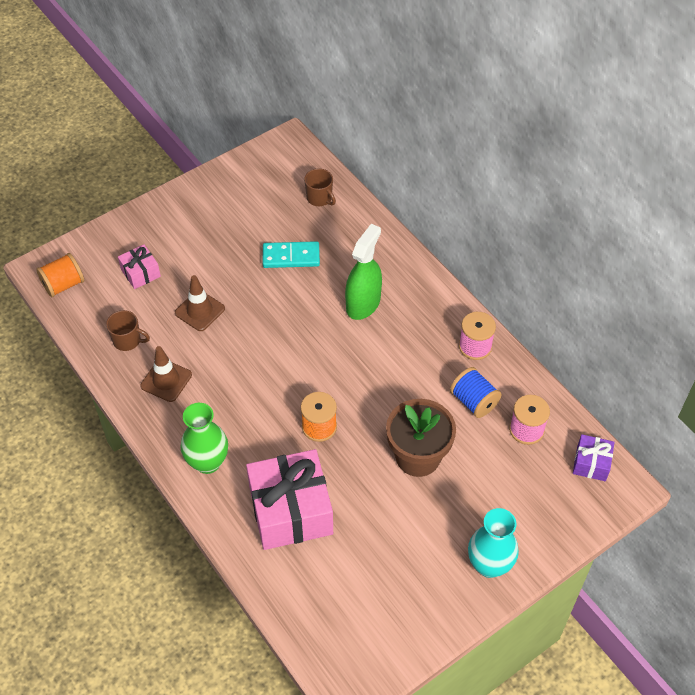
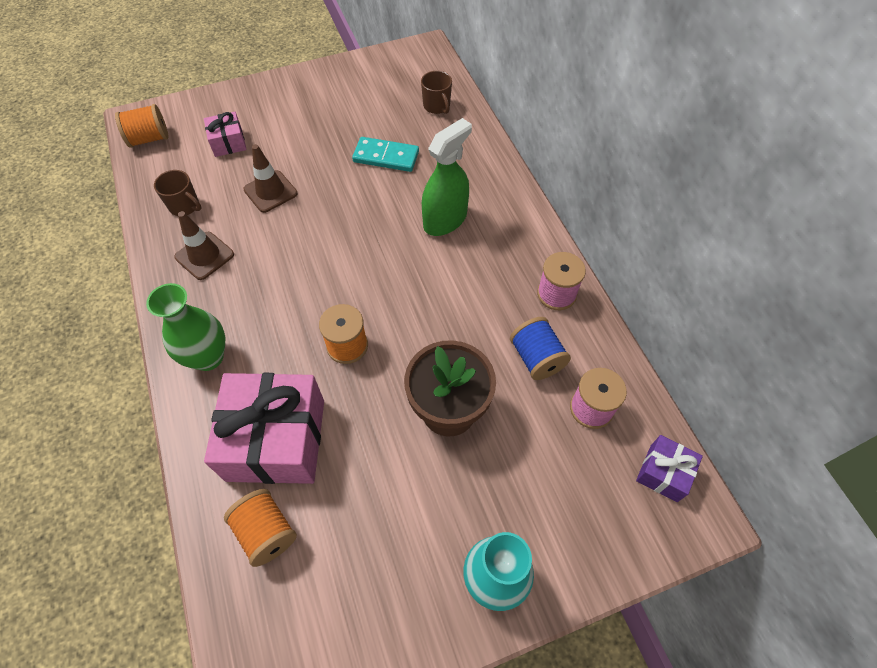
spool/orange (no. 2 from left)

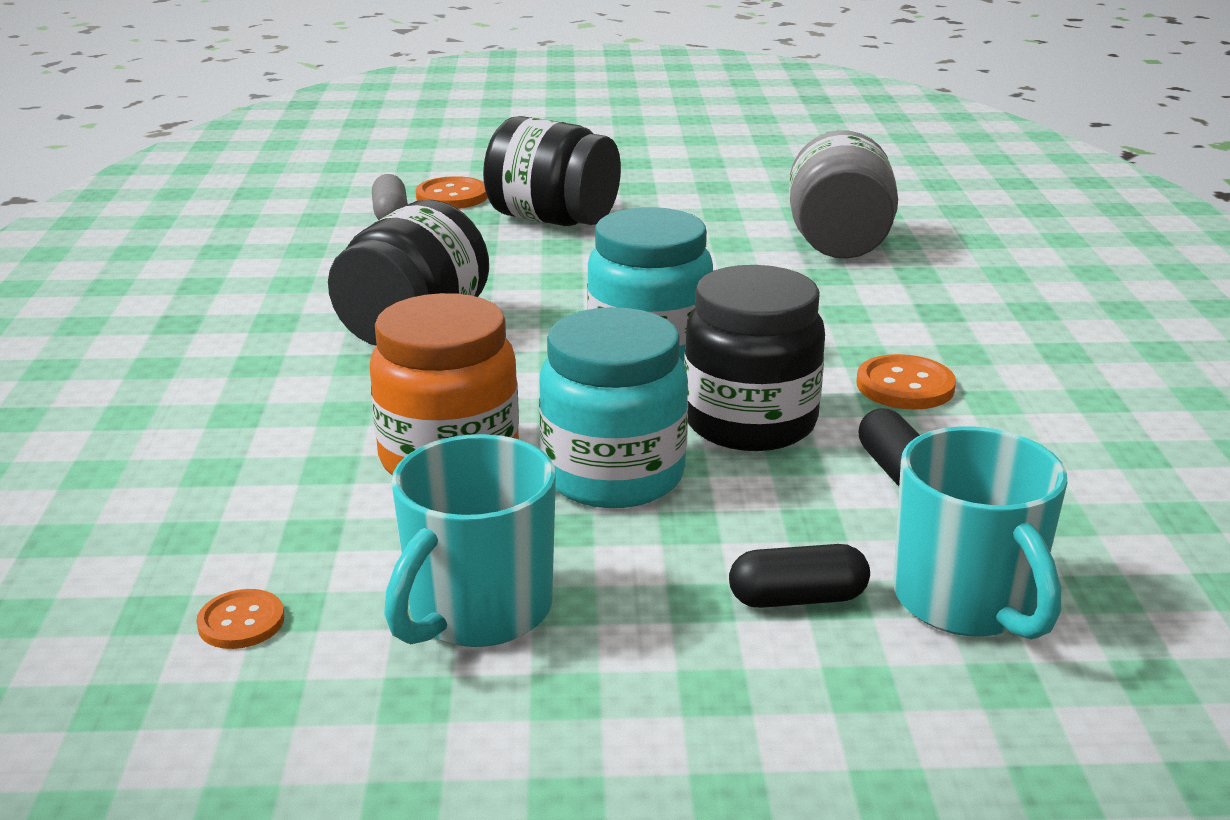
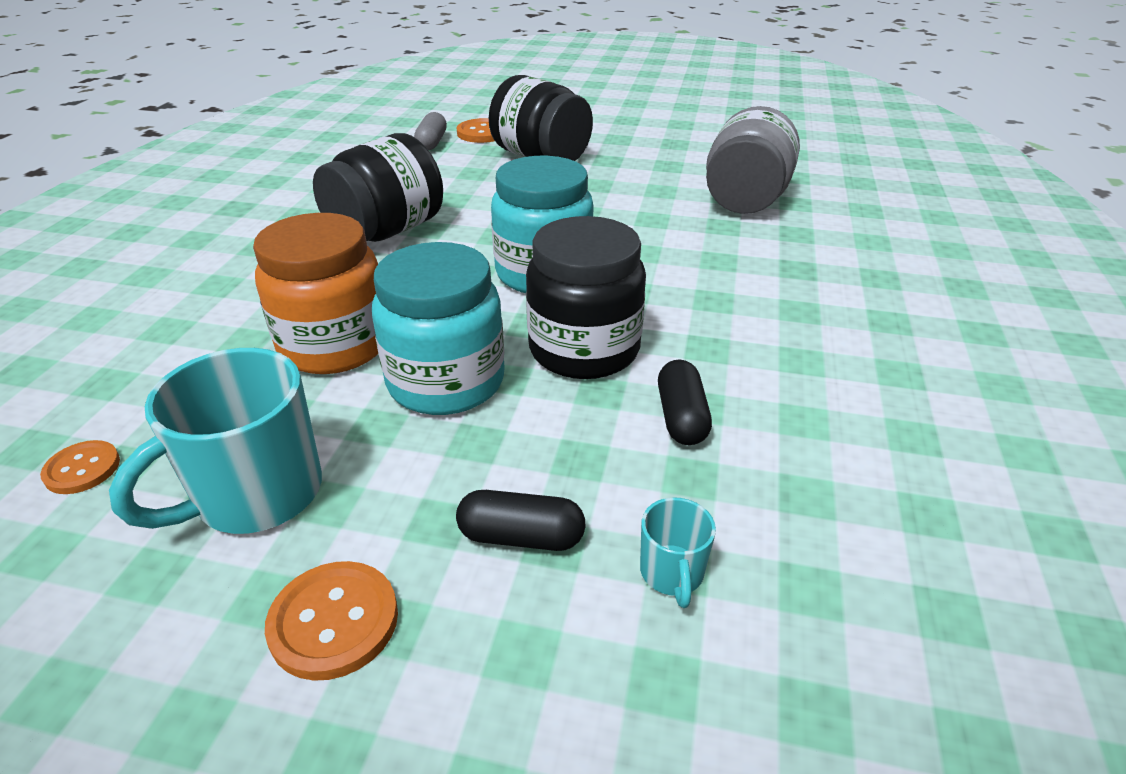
button/orange (no. 2 from left)
mug/turquoise (no. 2 from left)

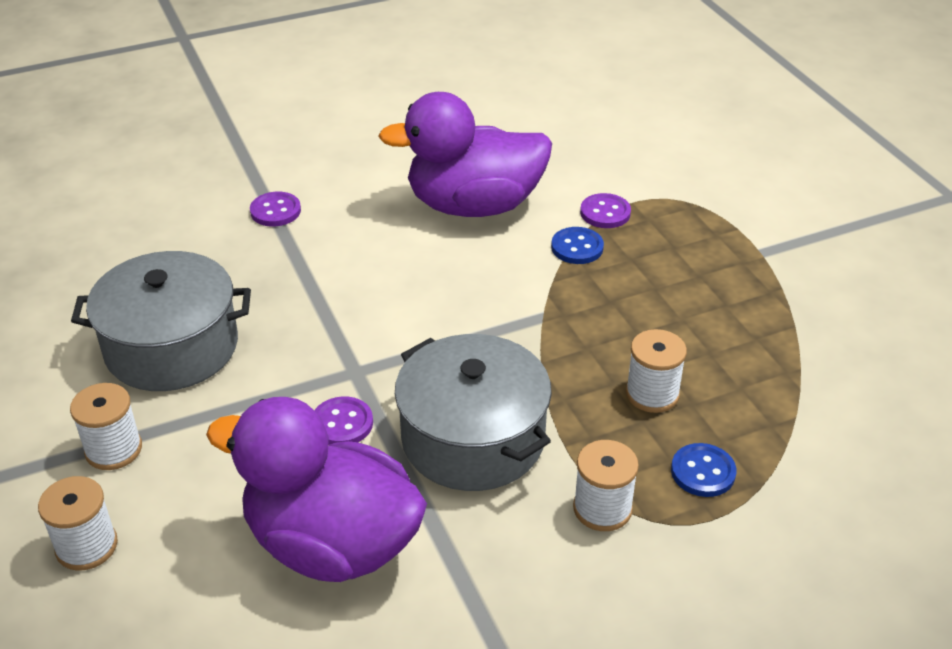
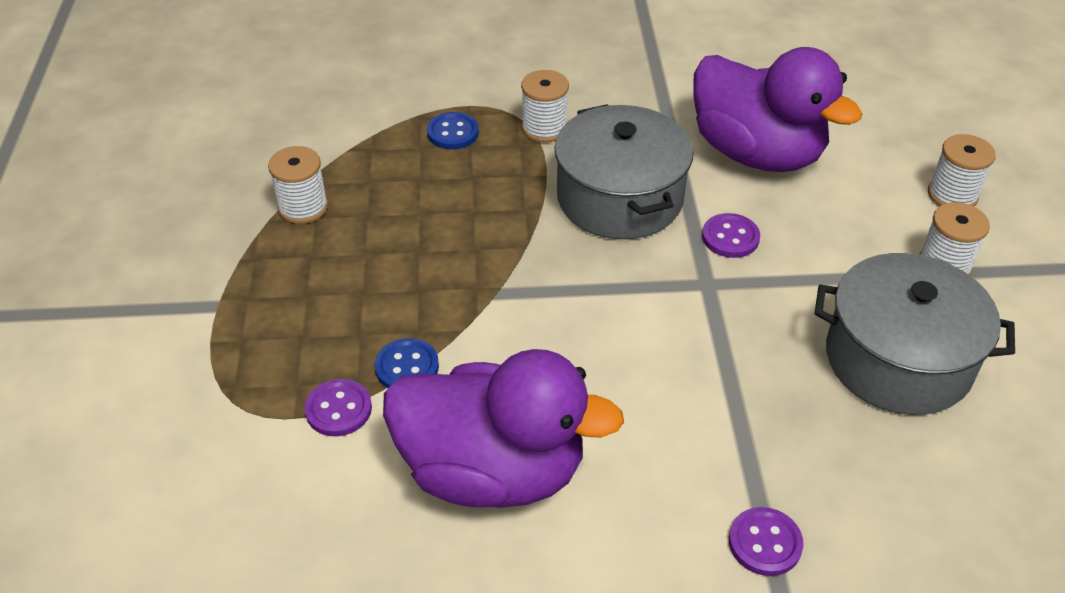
spool/white (no. 1 from left)

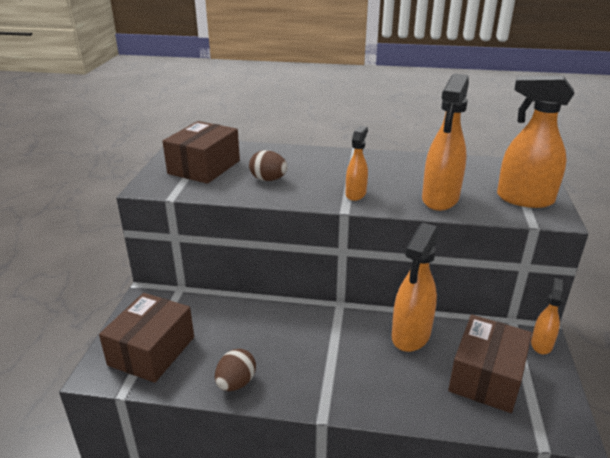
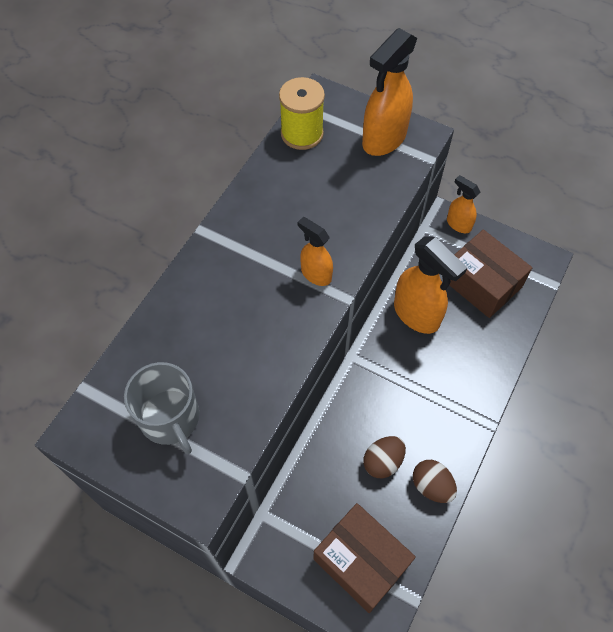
mug/grey
spool/yellow
egg/brown (no. 1 from left)
spray bottle/orange (no. 3 from left in the first image)

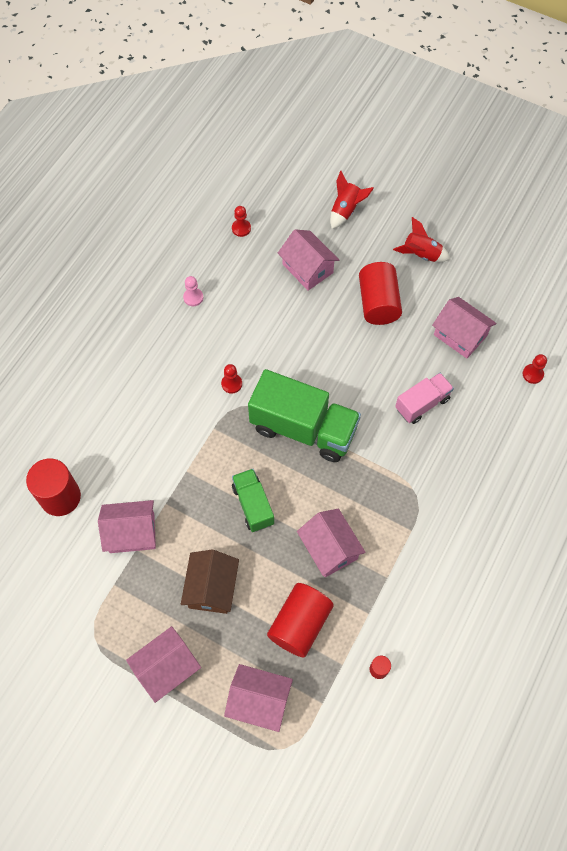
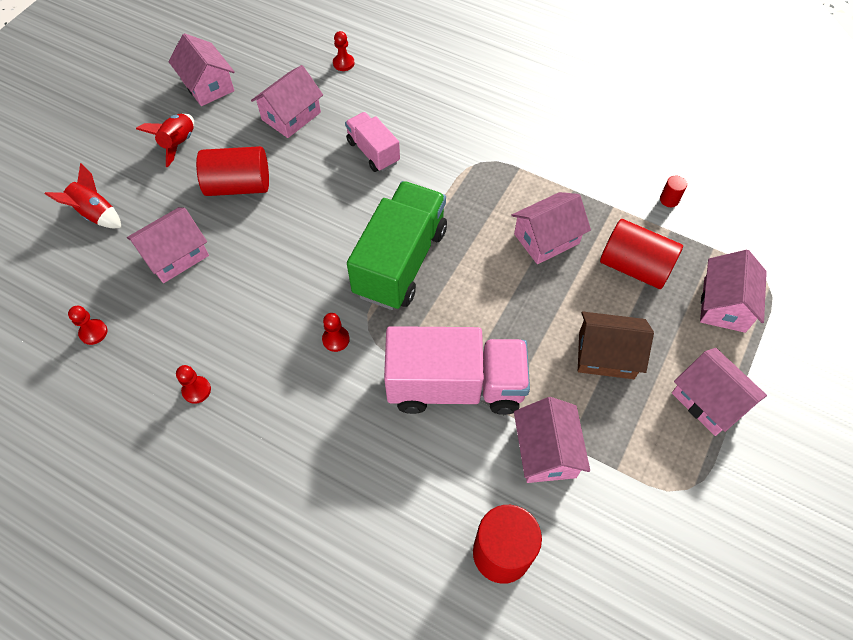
house/pink (no. 2 from left)
pawn/red (no. 2 from left)
truck/pink (no. 2 from left)
truck/green (no. 1 from left in the first image)

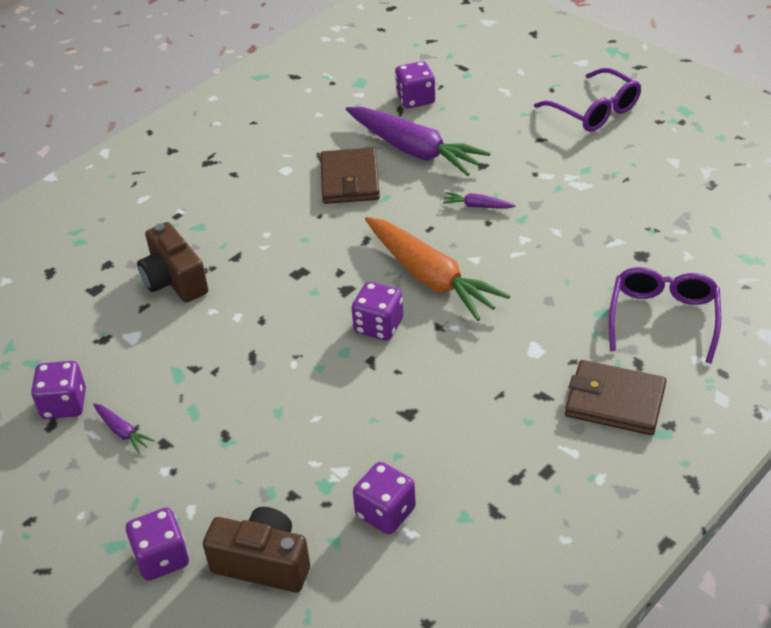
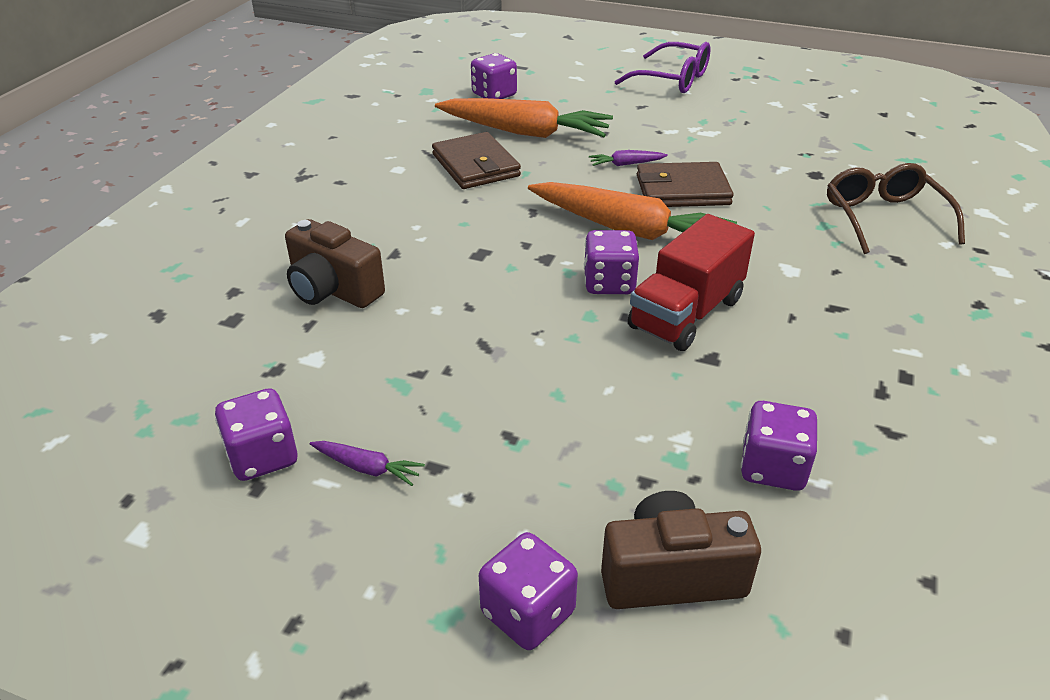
carrot/orange (no. 1 from left)
truck/red
wallet/brown (no. 2 from left)
glasses/brown

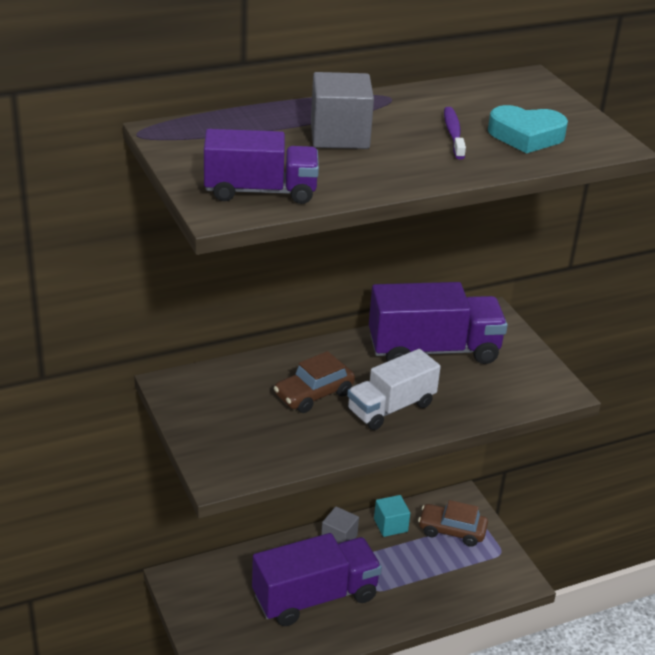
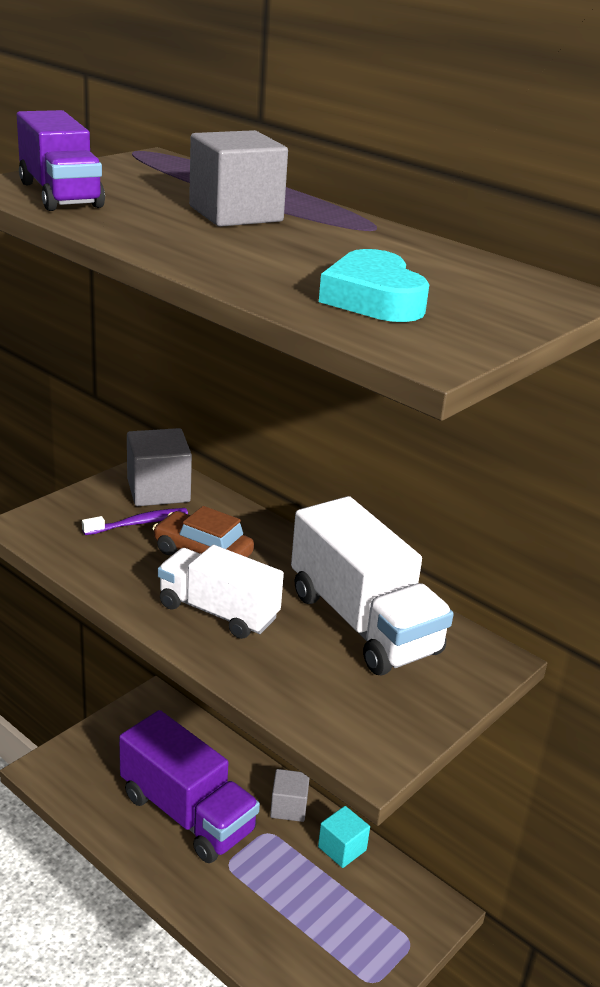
toothbrush/purple
cube/grey (no. 1 from left)
truck/white (no. 2 from left)
car/brown (no. 2 from left in the first image)

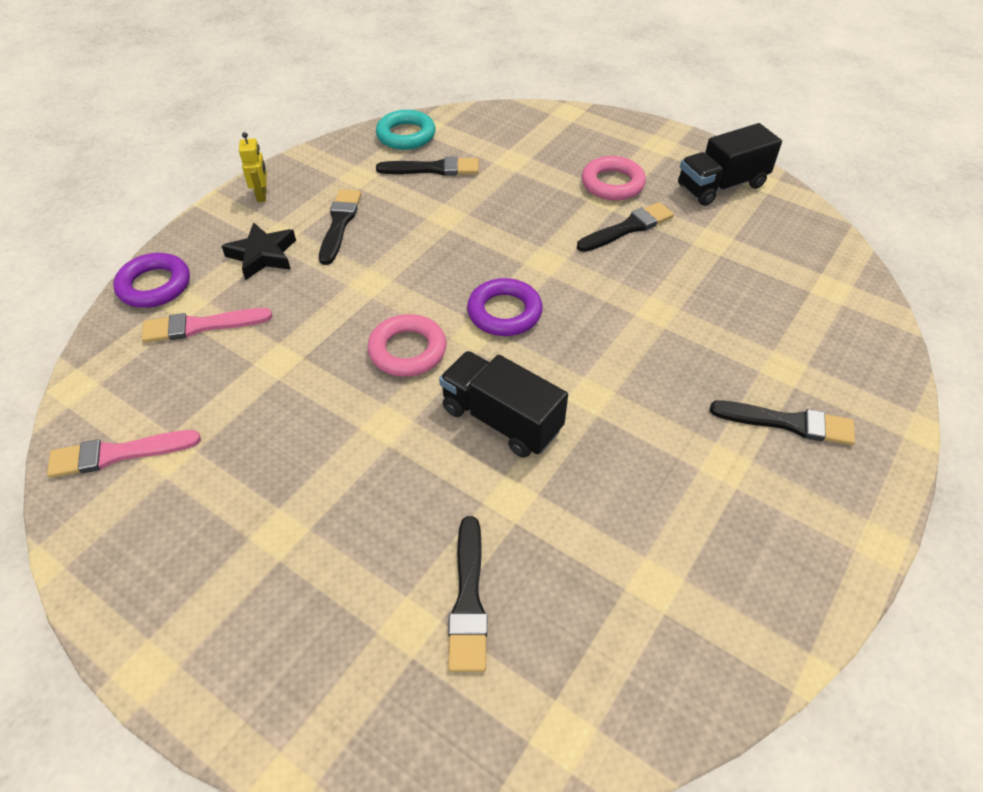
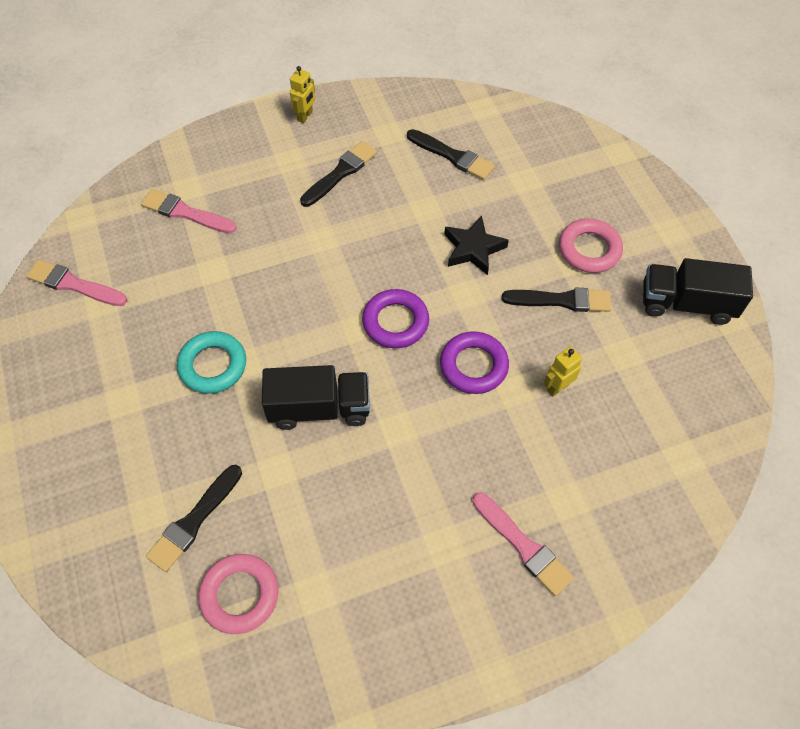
ring/turquoise
ring/pink (no. 1 from left)
truck/black (no. 1 from left)
ring/purple (no. 2 from left)
star/black
brush/pink (no. 3 from left)
robot/yellow (no. 2 from left)

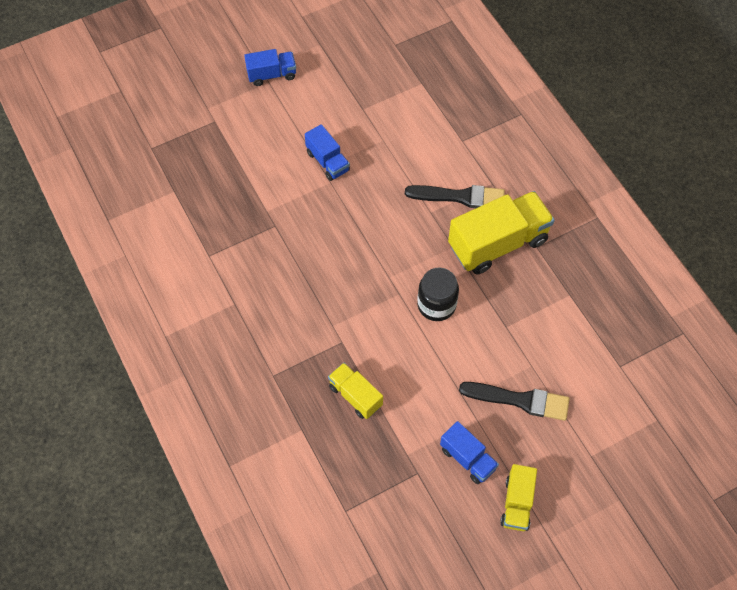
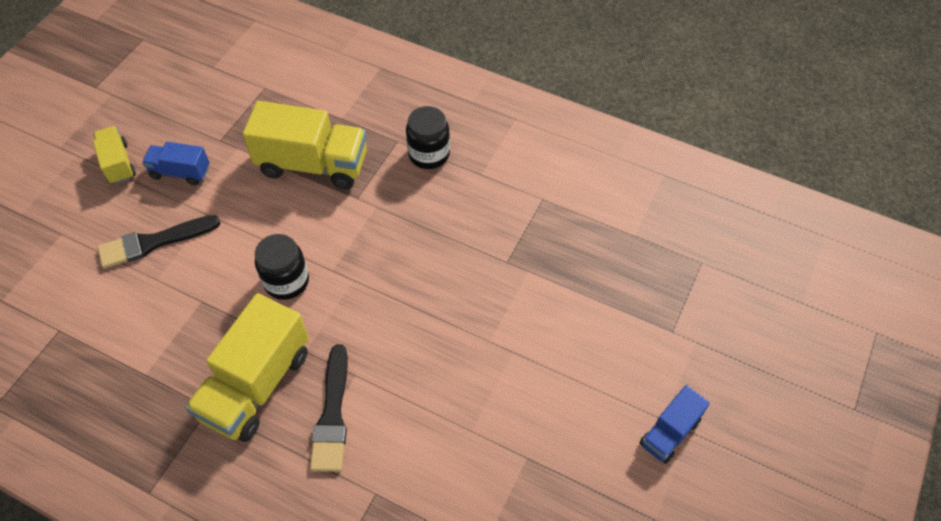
truck/yellow (no. 3 from left)
brush/black (no. 2 from left)
jar/black (no. 2 from left)
truck/blue (no. 2 from left in the first image)

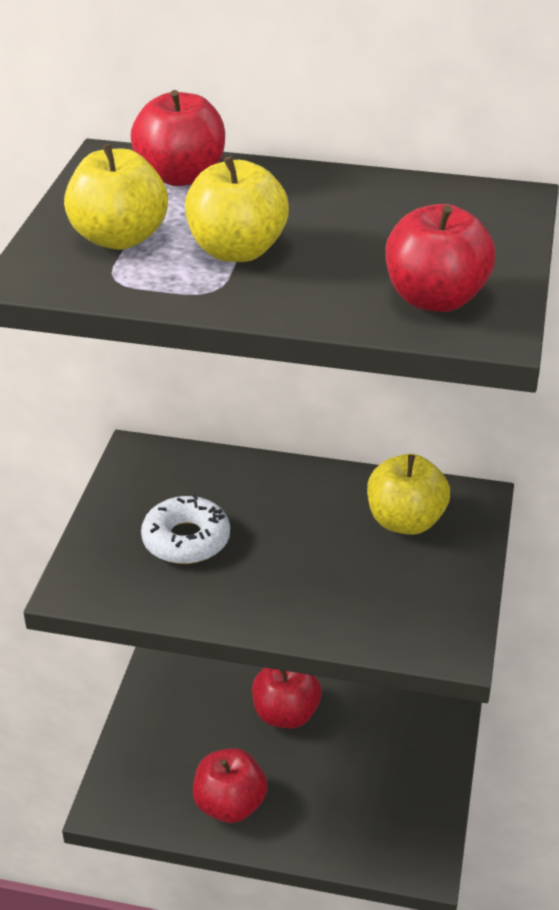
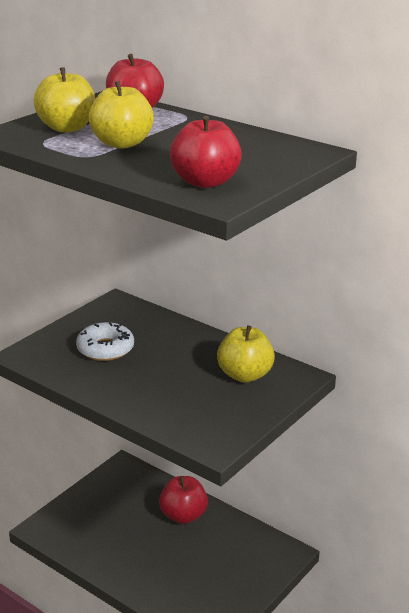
apple/red (no. 2 from left in the first image)

